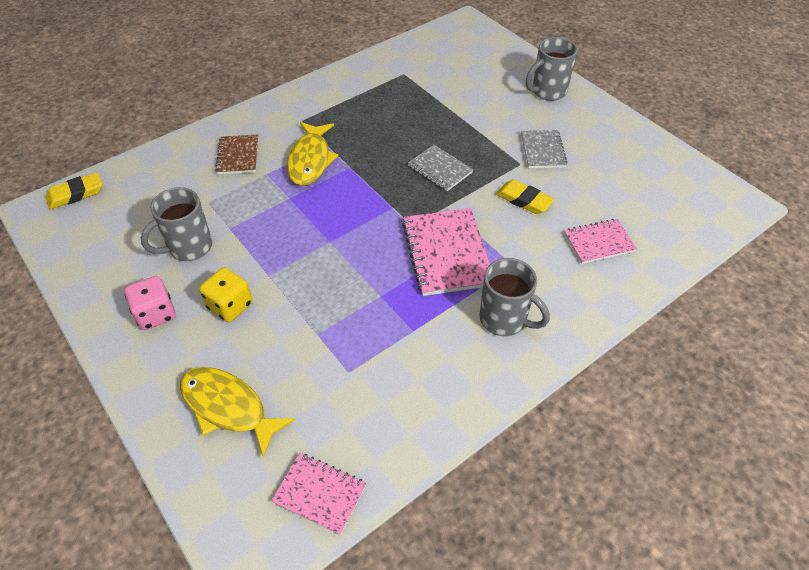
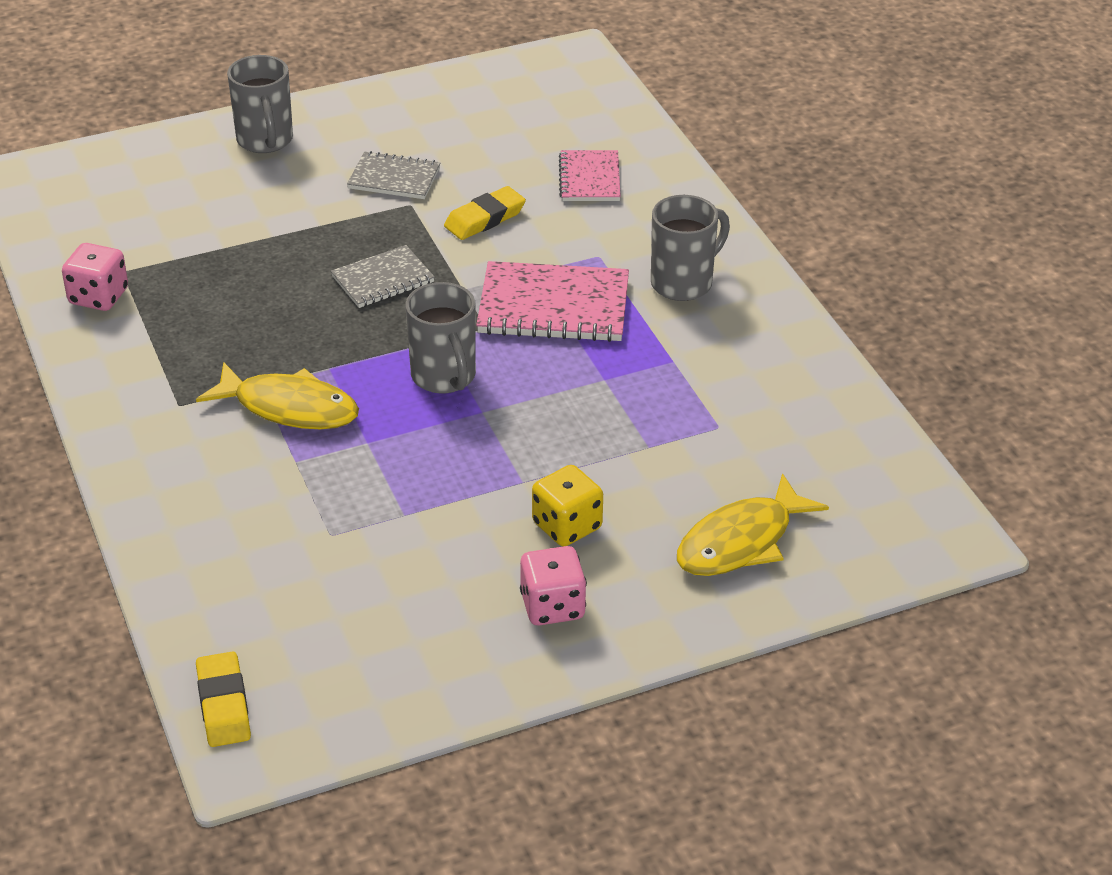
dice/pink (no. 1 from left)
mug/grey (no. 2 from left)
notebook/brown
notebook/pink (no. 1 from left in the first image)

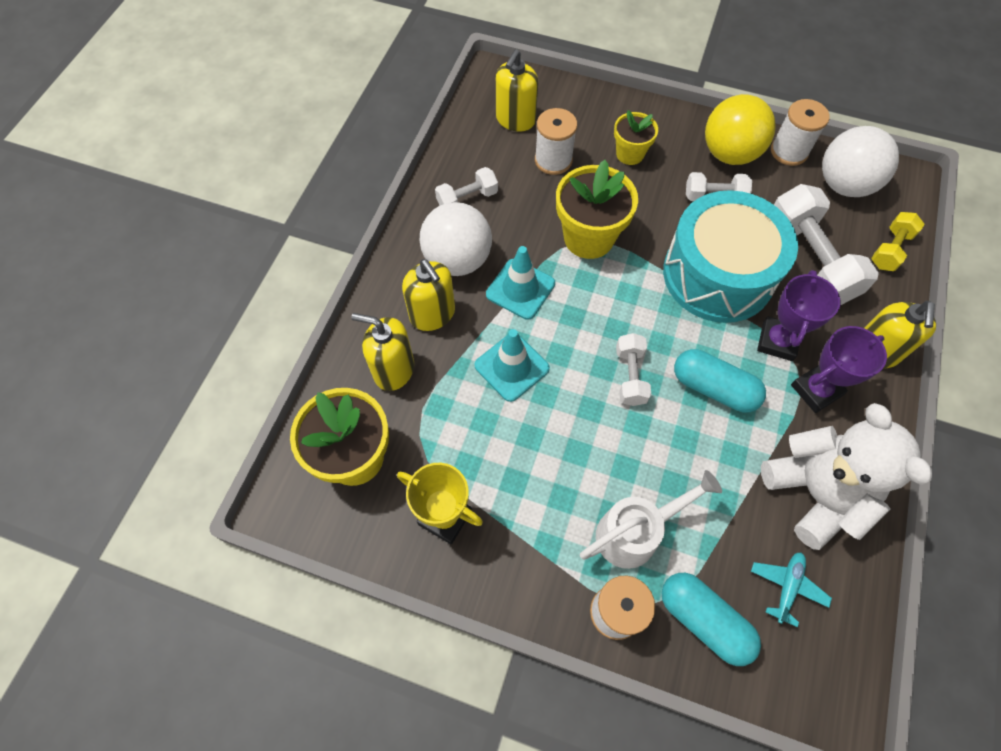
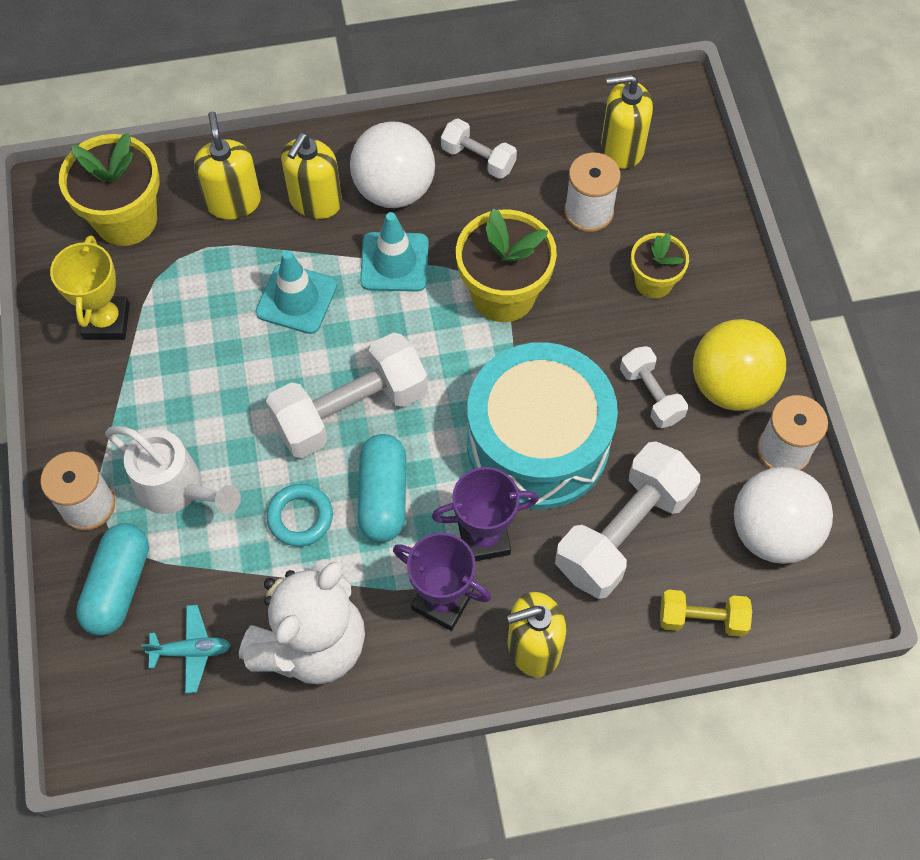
dumbbell/white (no. 1 from left)
ring/turquoise

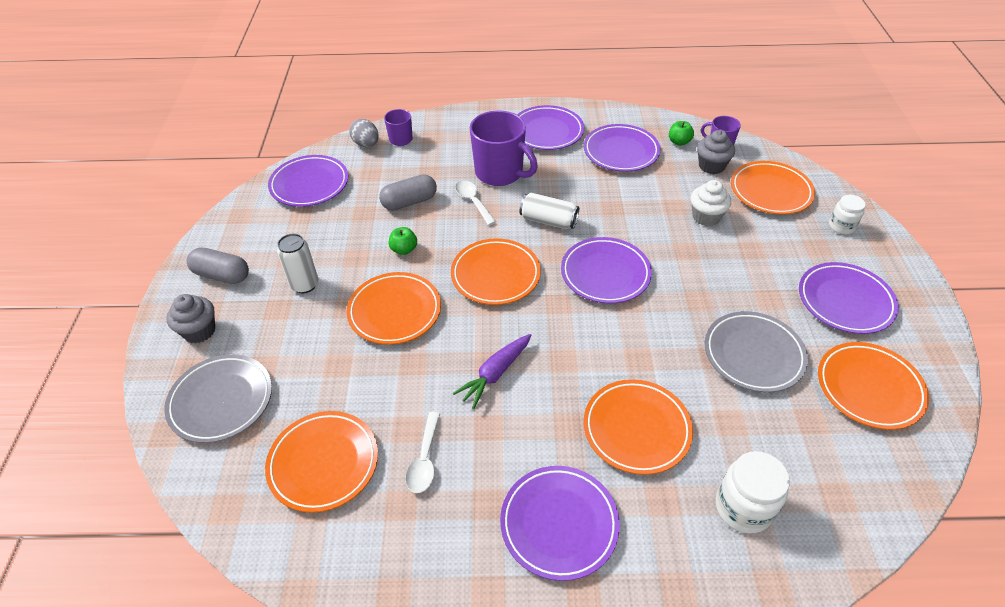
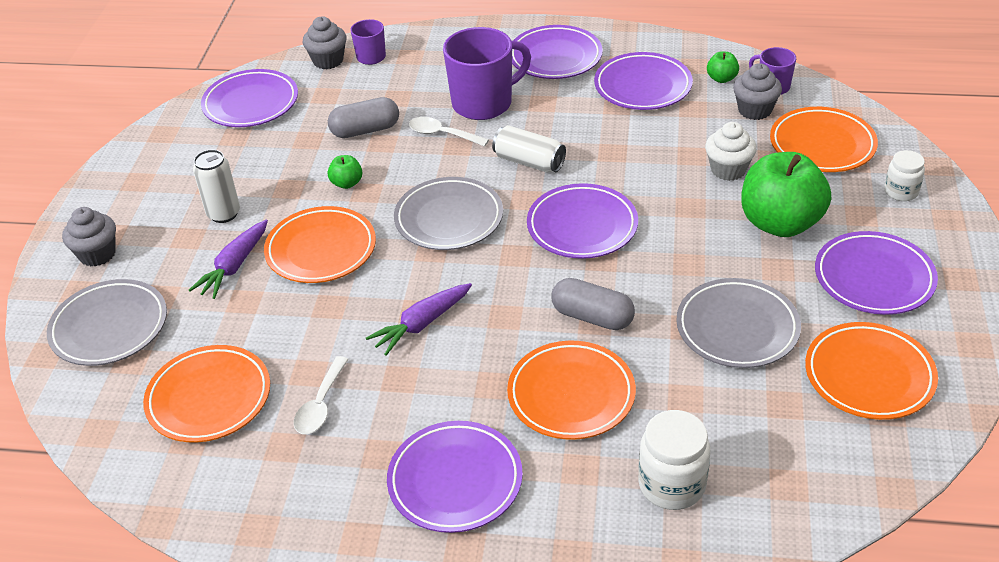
carrot/purple (no. 1 from left)
cupcake/grey (no. 2 from left)
plate/grey (no. 2 from left)
spoon/white (no. 2 from left)
mug/purple (no. 2 from left)
capsule/grey (no. 2 from left)
apple/green (no. 3 from left)

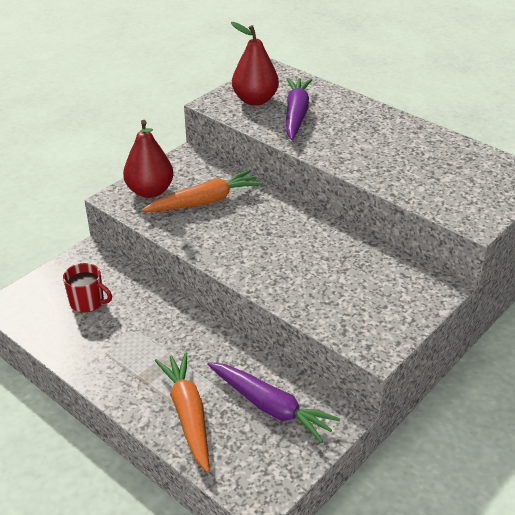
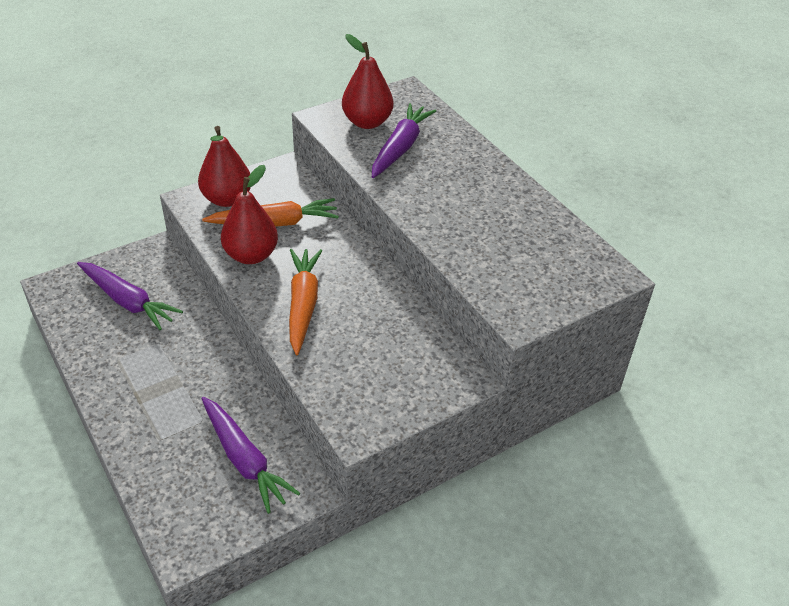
carrot/purple (no. 1 from left)
pear/red (no. 2 from left)
carrot/orange (no. 2 from left)

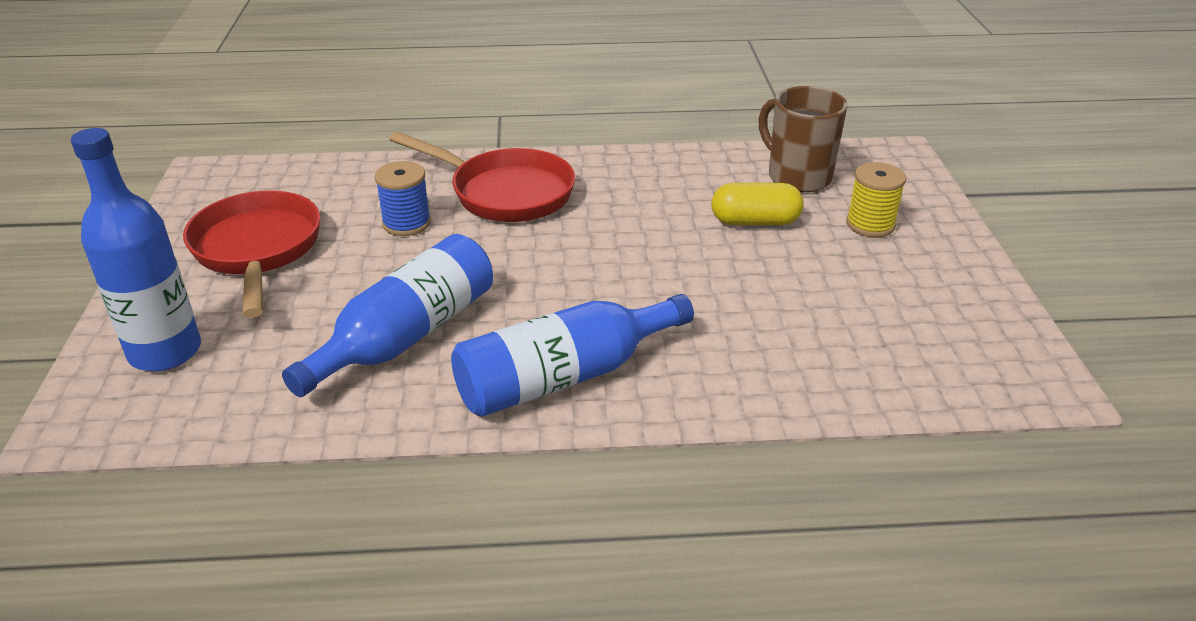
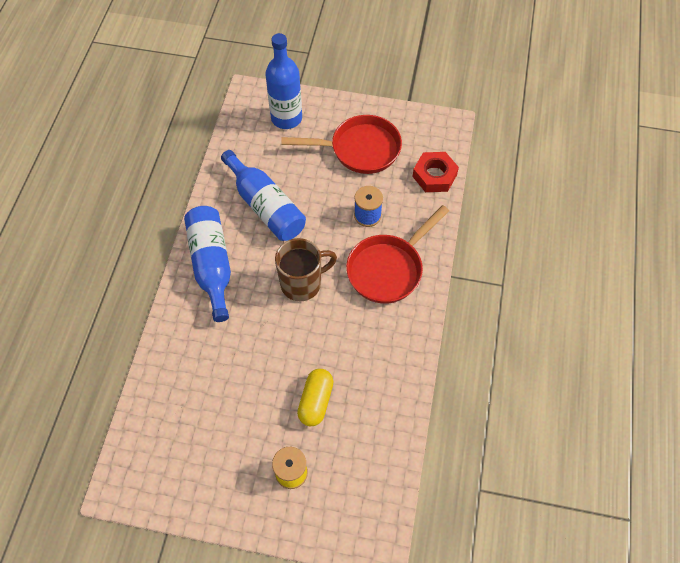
mug/brown
nut/red

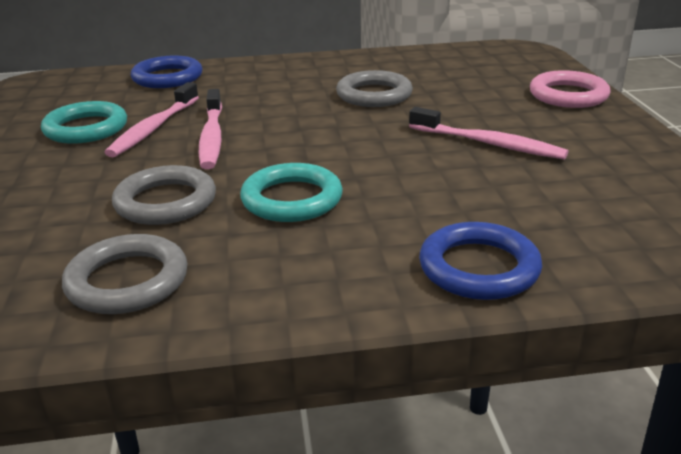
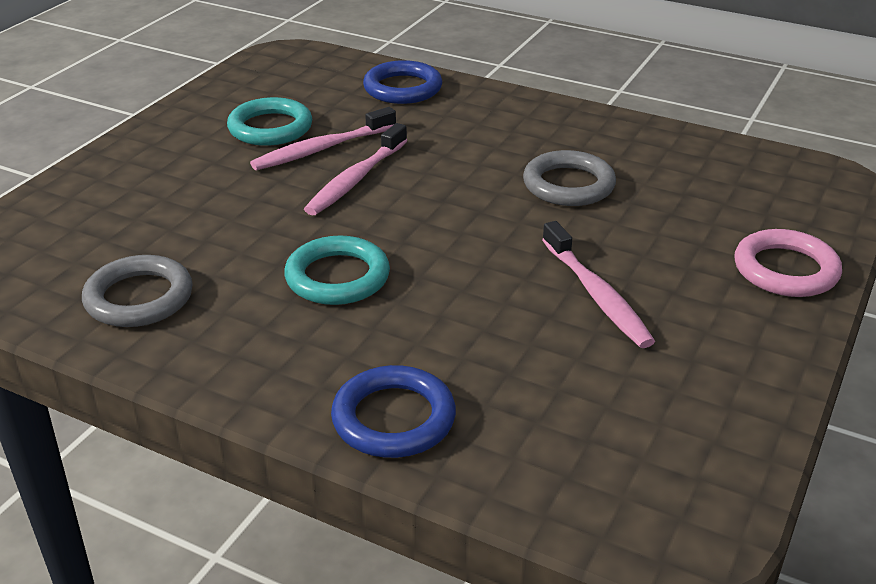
ring/grey (no. 2 from left in the first image)

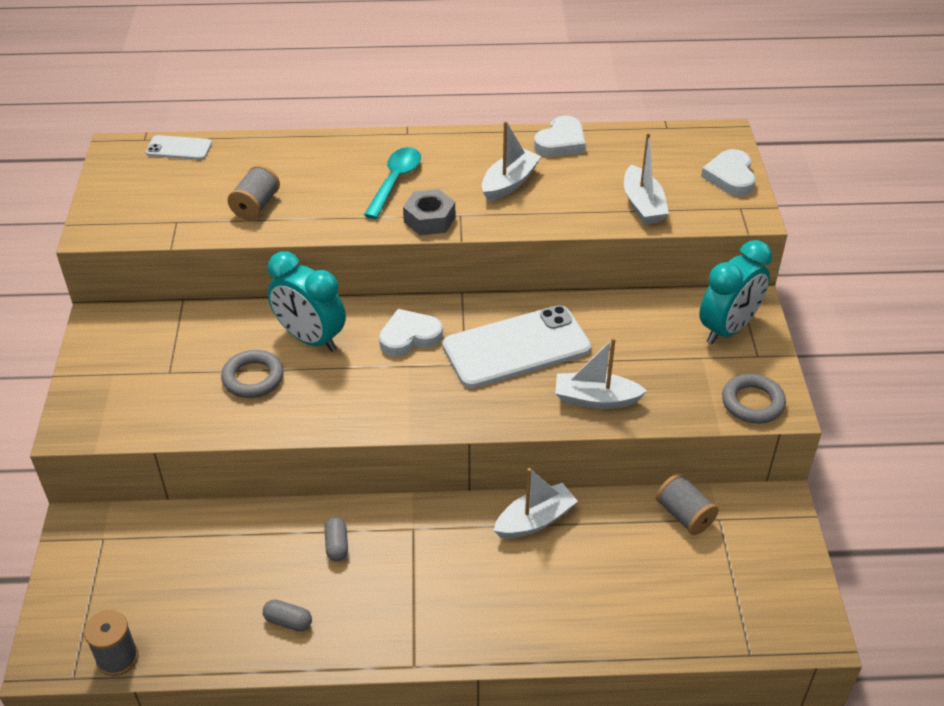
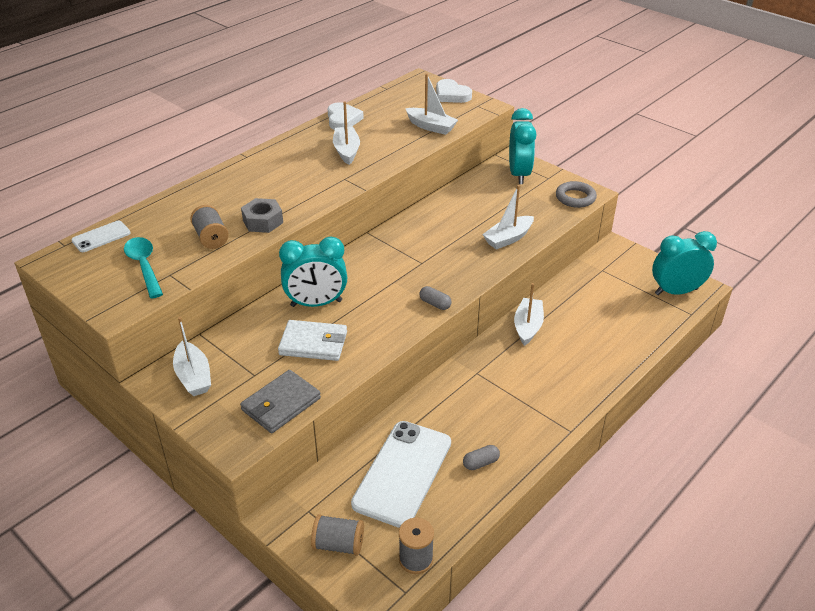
spoon/turquoise
boat/white (no. 1 from left)
wallet/grey
nut/grey
wallet/white
spool/grey (no. 2 from left)
phone/white (no. 2 from left)
capsule/grey (no. 1 from left)
clock/turquoise (no. 3 from left)
heart/white (no. 1 from left in the first image)

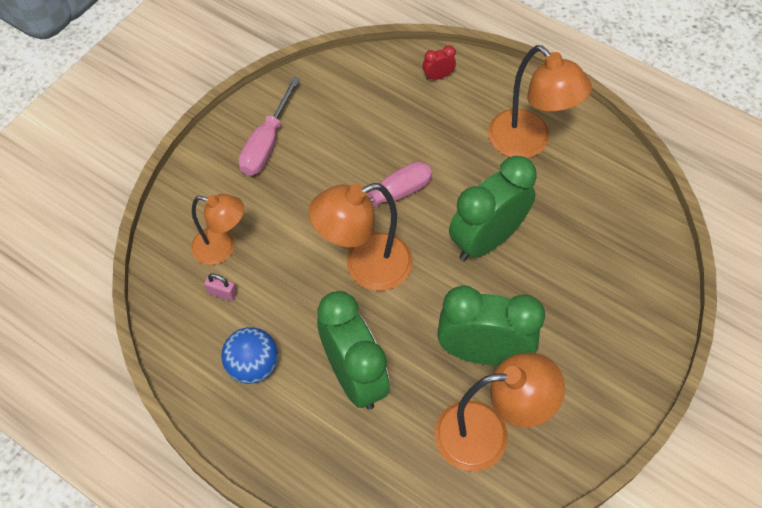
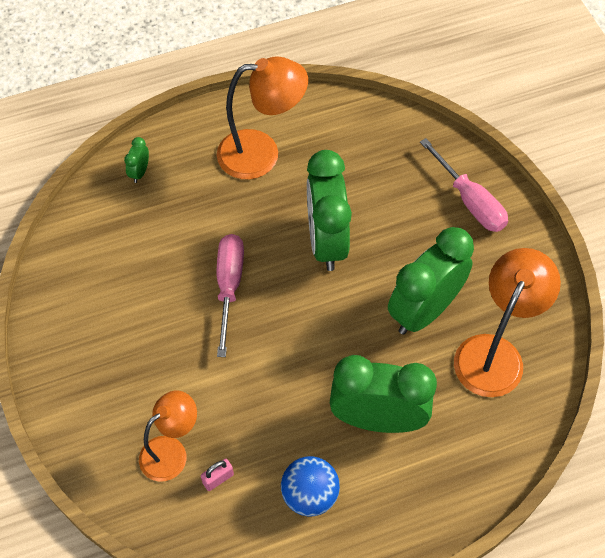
clock/green (no. 1 from left)
screwdriver/pink (no. 2 from left)
lamp/orange (no. 2 from left in the first image)

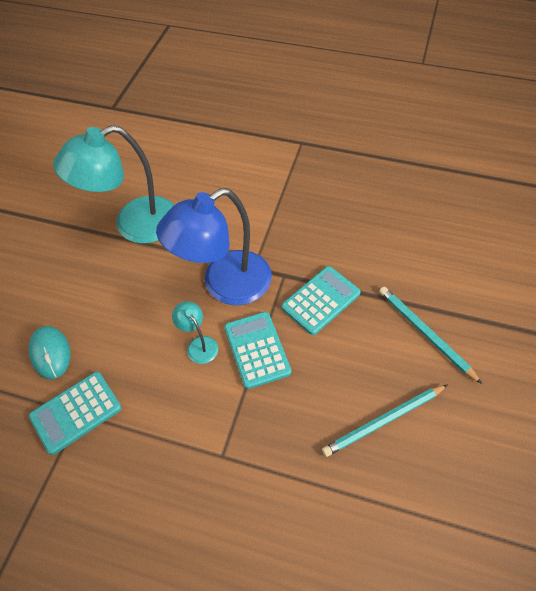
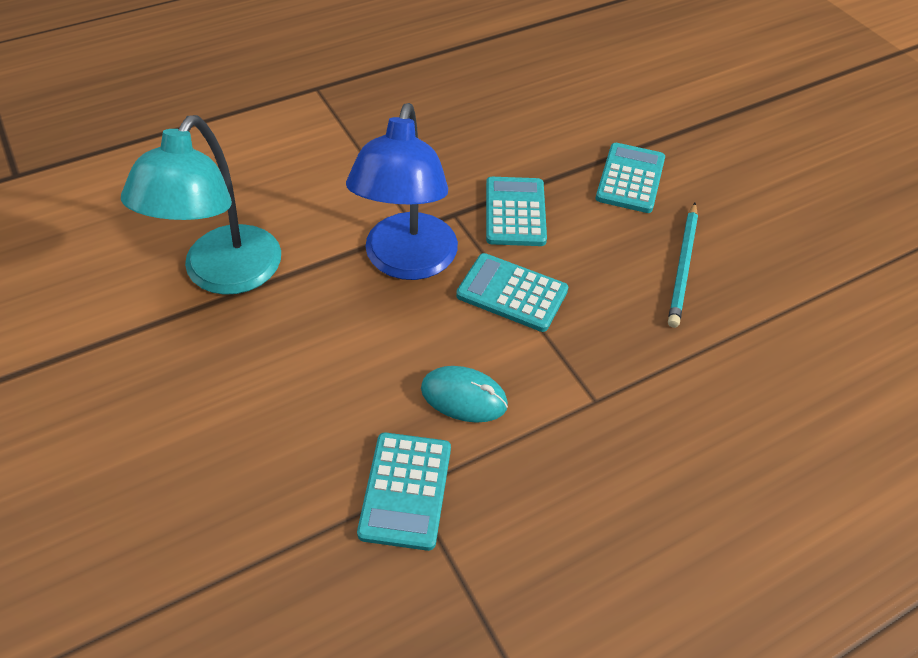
mouse/turquoise
calculator/turquoise (no. 4 from left)
lamp/turquoise (no. 2 from left in the first image)

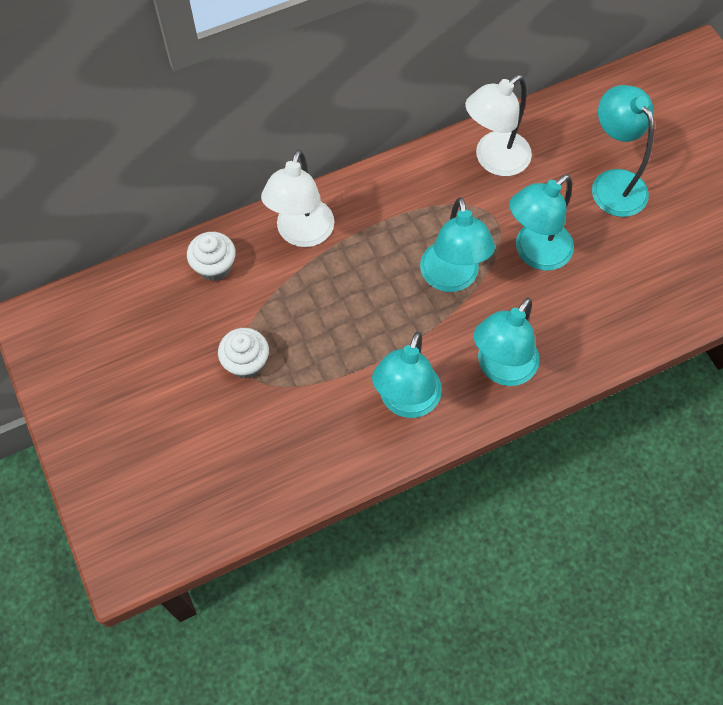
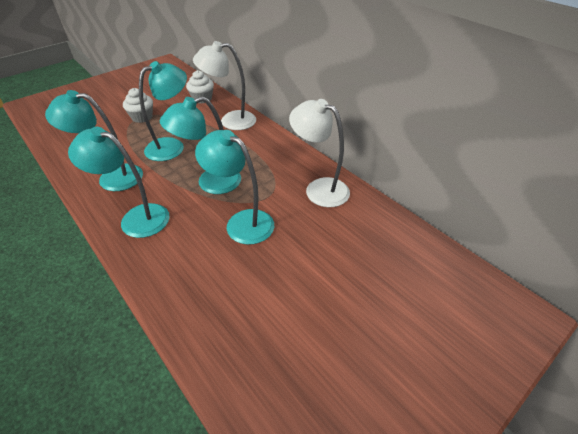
lamp/turquoise (no. 3 from left)

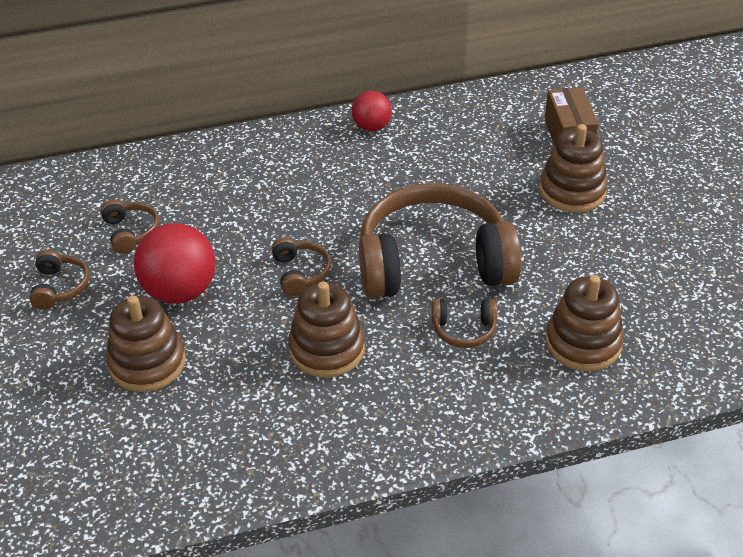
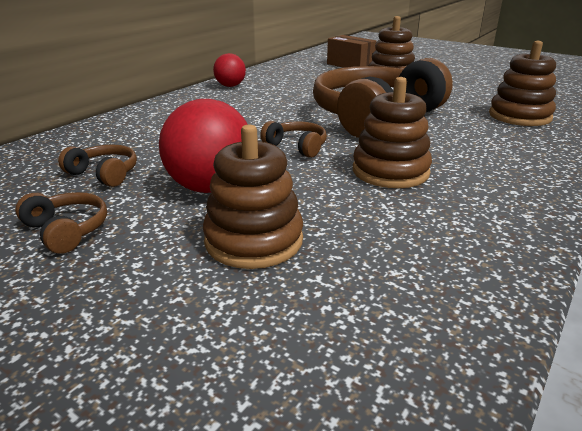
headphones/brown (no. 5 from left in the first image)

